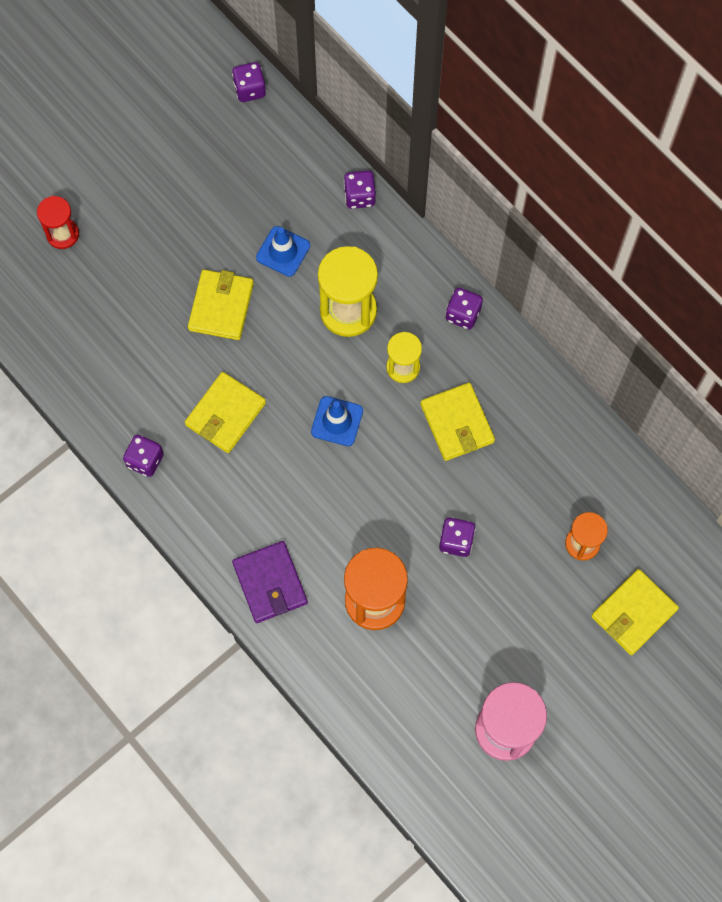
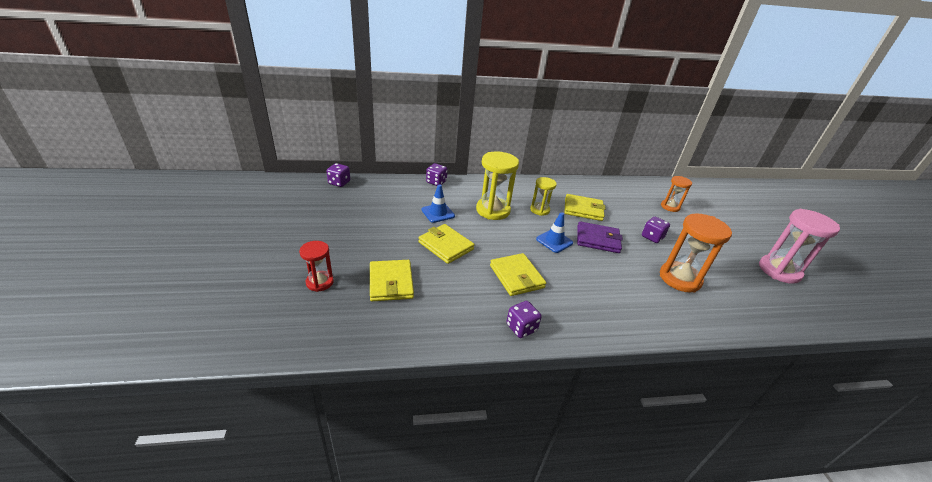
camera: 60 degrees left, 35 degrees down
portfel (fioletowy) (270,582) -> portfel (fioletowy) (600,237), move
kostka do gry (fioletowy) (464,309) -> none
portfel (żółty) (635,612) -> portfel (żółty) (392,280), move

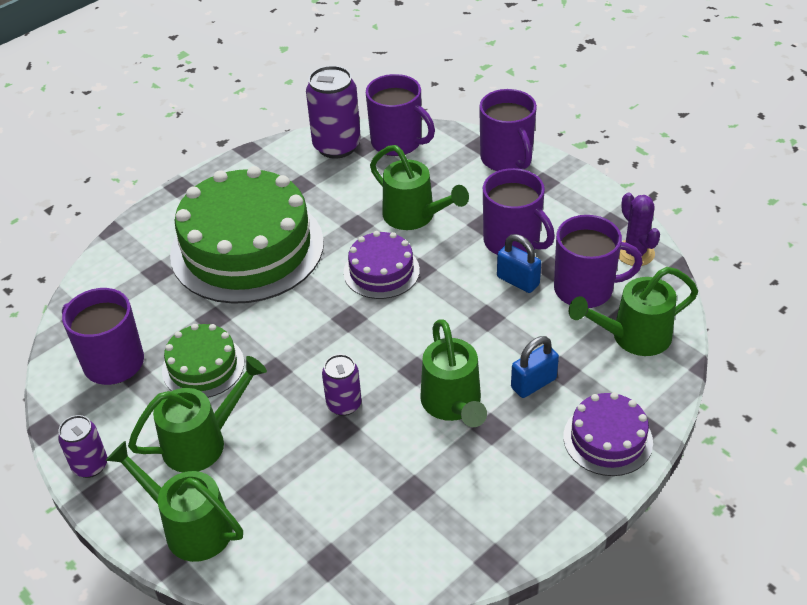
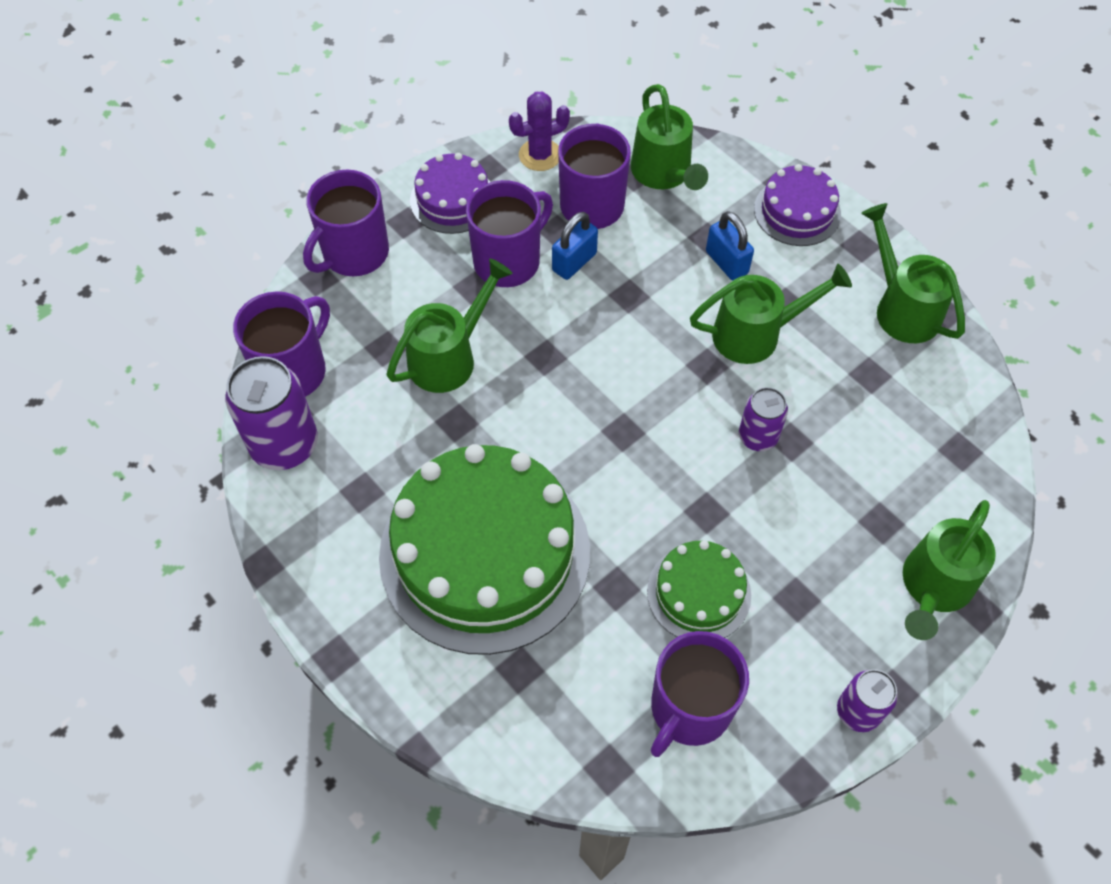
camera: 90 degrees left, 15 degrees up
konewka (zielony) (197,414) -> konewka (zielony) (913,273), move
tort (fioletowy) (381,265) -> tort (fioletowy) (450,193), move
kubek (fioletowy) (508,130) -> kubek (fioletowy) (346,223), 150 degrees clockwise

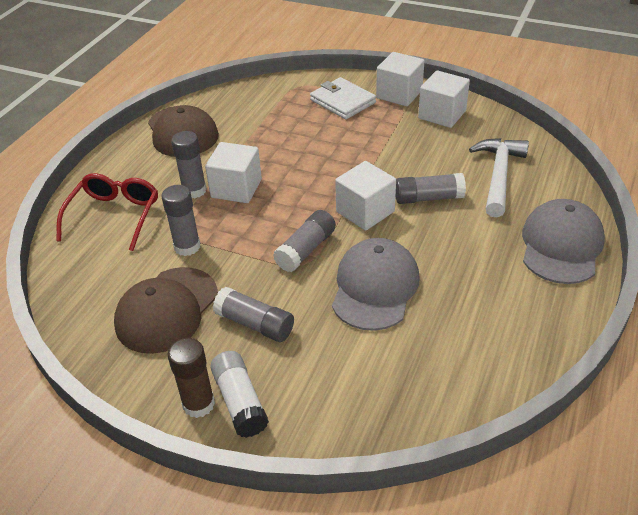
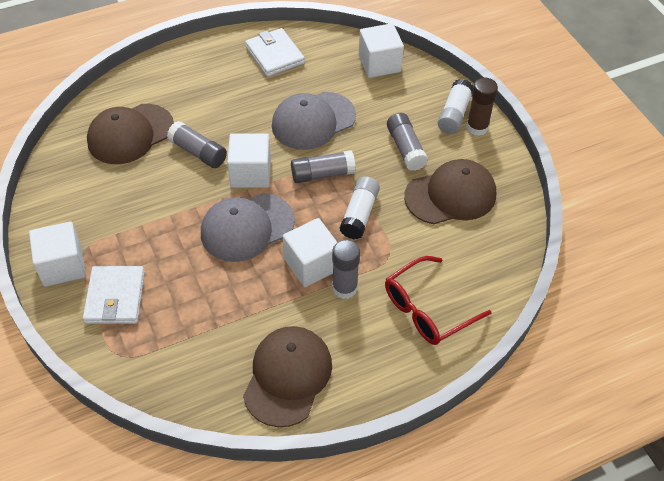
camera: 140 degrees left, 10 degrees up
klej w sztyfcie (szary) (181,220) -> none
sześcian (biały) (444,99) -> sześcian (biały) (381,50), move
młotek (biały) (499,177) -> czapka (brązowy) (130,134)
czapka (szary) (563,241) -> czapka (szary) (248,227), move
none -> portfel (biały) (275,52)
none -> klej w sztyfcie (biały) (359,207)

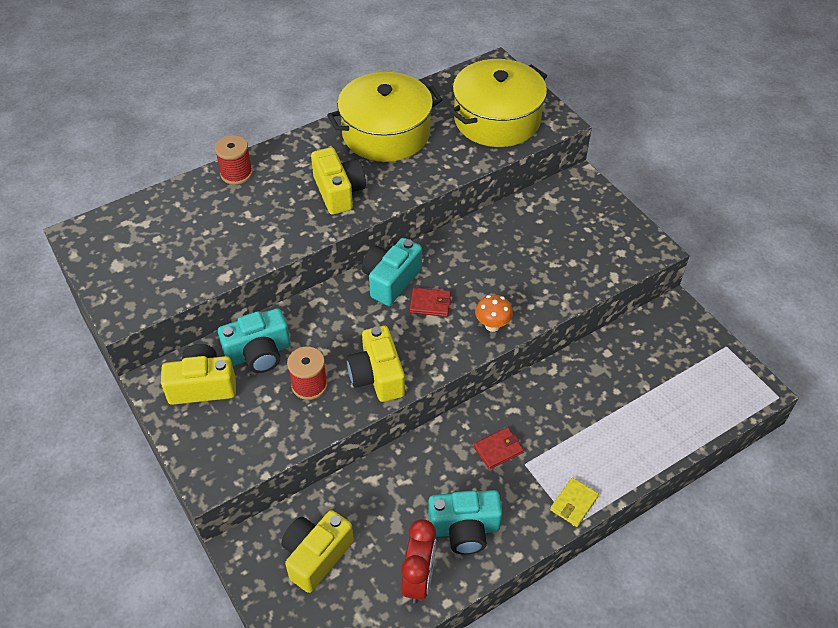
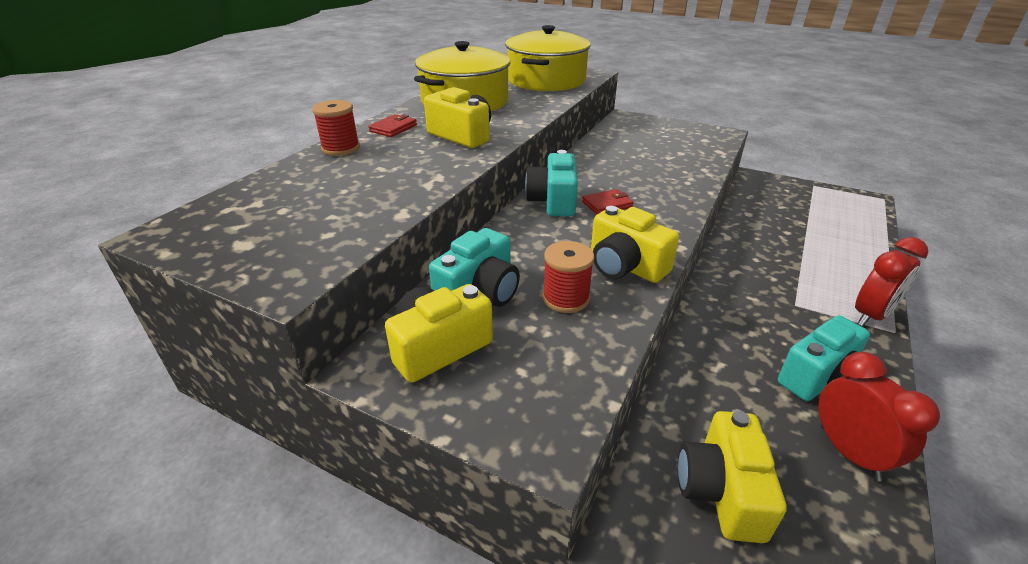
camera: 30 degrees left, 15 degrees down
portfel (czerwony) (499,448) -> portfel (czerwony) (392,125), move
grzyb (pomarańczowy) (494,313) -> none
portfel (żółty) (574,502) -> budzik (czerwony) (891,281)

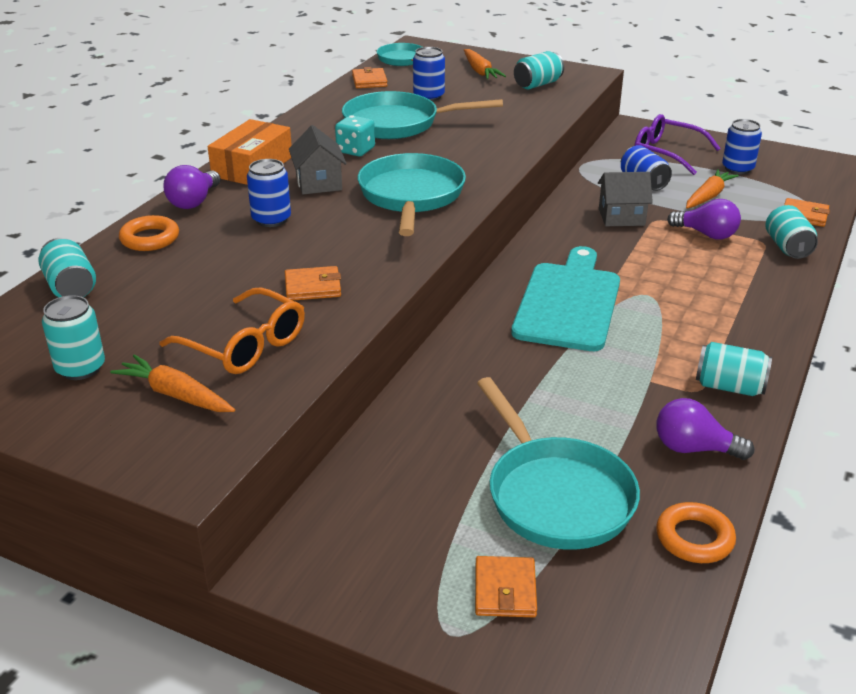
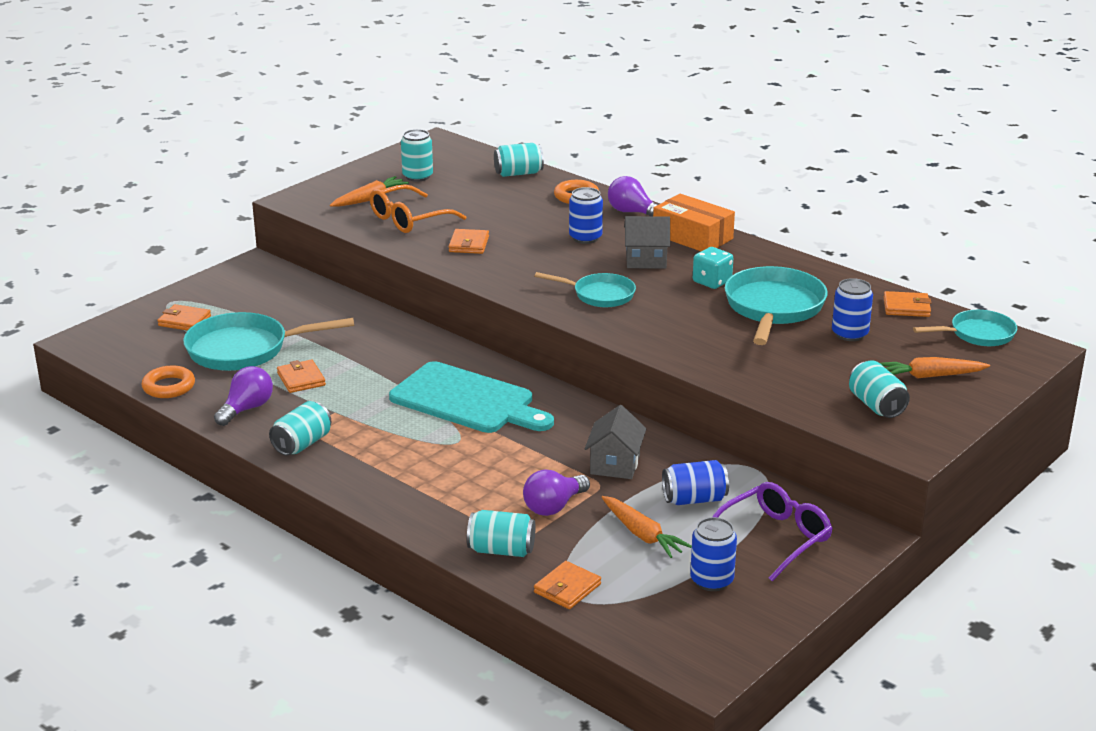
camera: 105 degrees right, 5 degrees down
patelnia (turkusowy) (412,194) -> patelnia (turkusowy) (585,289), x0.60
none -> portfel (pomarańczowy) (301,376)

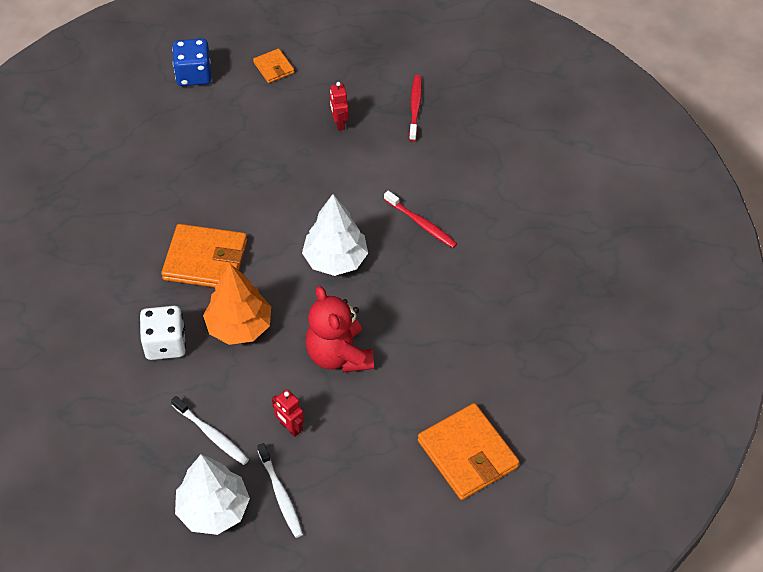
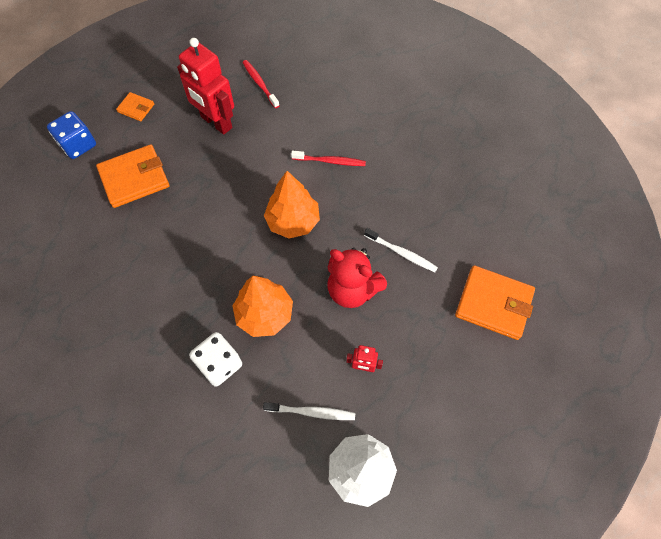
camera: 35 degrees left, 10 degrees up
portfel (pomarańczowy) (204,255) -> portfel (pomarańczowy) (132,176), move
szczoteczka do zębów (biały) (280,490) -> szczoteczka do zębów (biały) (401,250), move
drzewko (biały) (335,235) -> drzewko (pomarańczowy) (292,205)
robot (czerwony) (339,106) -> robot (czerwony) (205,86), x2.17

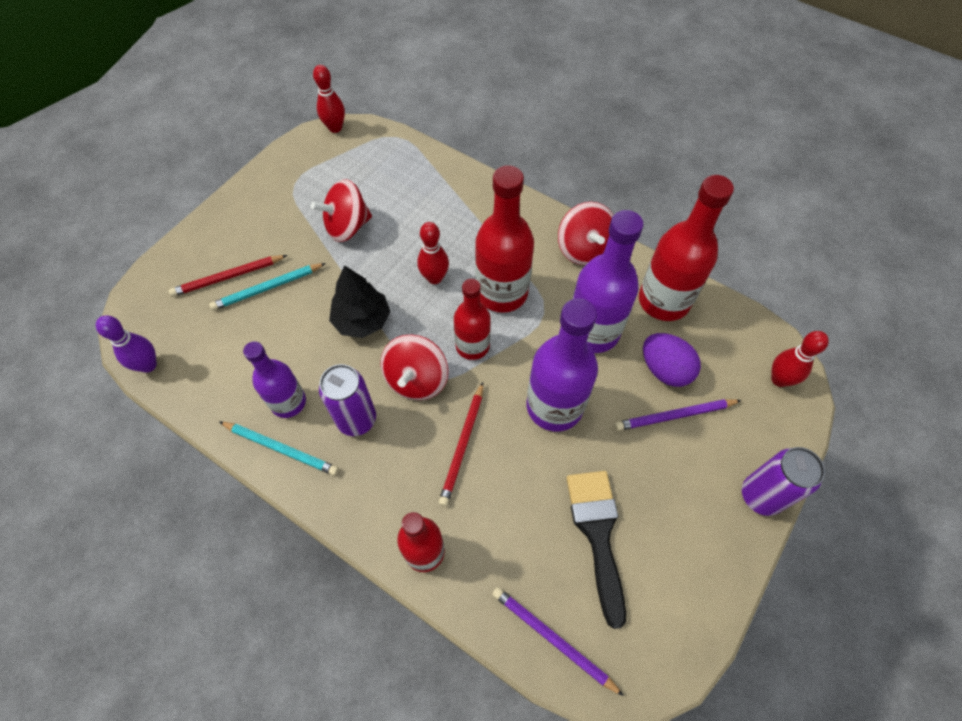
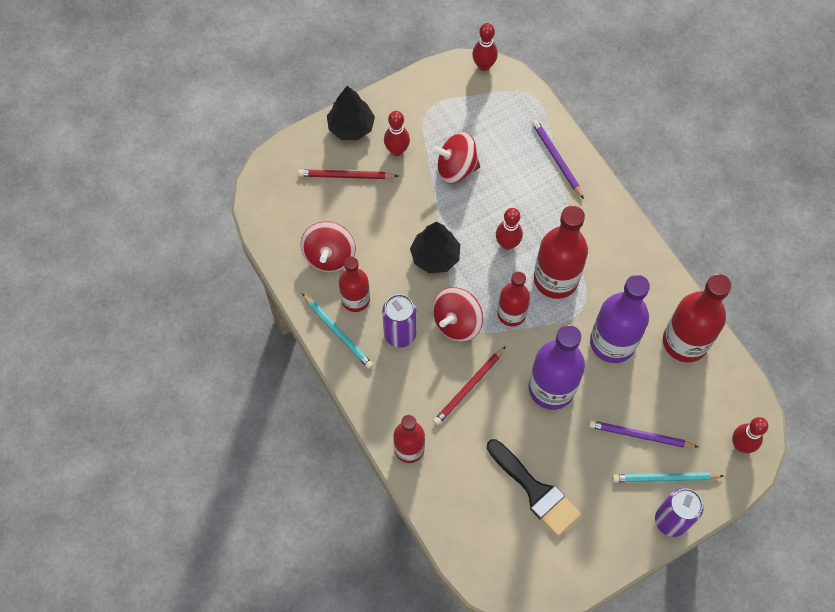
camera: 25 degrees right, 5 degrees up
kręgiel (fioletowy) (126,344) -> none
ołówek (turkusowy) (267,287) -> ołówek (turkusowy) (668,477), move
butelka (fioletowy) (274,379) -> butelka (czerwony) (354,284)
ołówek (fioletowy) (558,641) -> ołówek (fioletowy) (558,159), move
bączek (czerwony) (585,233) -> bączek (czerwony) (328,246), move
pędzel (czarny) (596,550) -> pędzel (czarny) (534,487), 120 degrees clockwise
jajko (fioletowy) (672,360) -> none
none -> drzewko (czarny) (351,113)
none -> kręgiel (czerwony) (397,133)

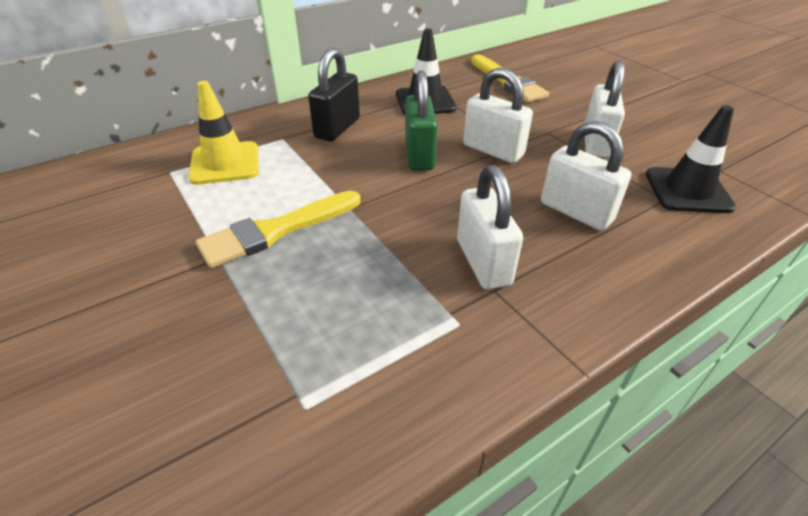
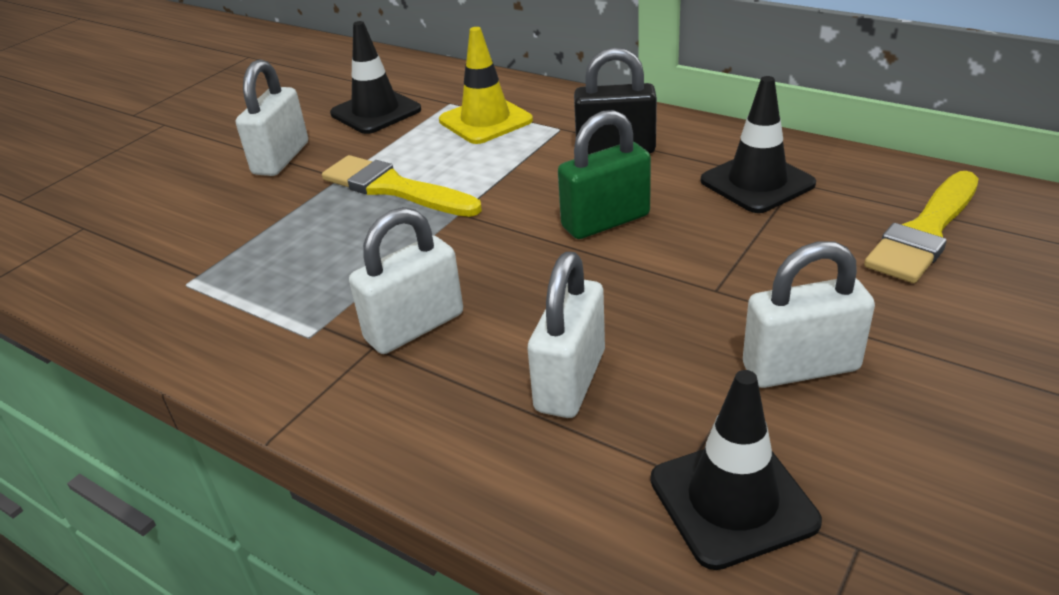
camera: 70 degrees right, 5 degrees down
kłódka (biały) (498,115) -> kłódka (biały) (272,117), move
none -> pachołek (czarny) (375,77)

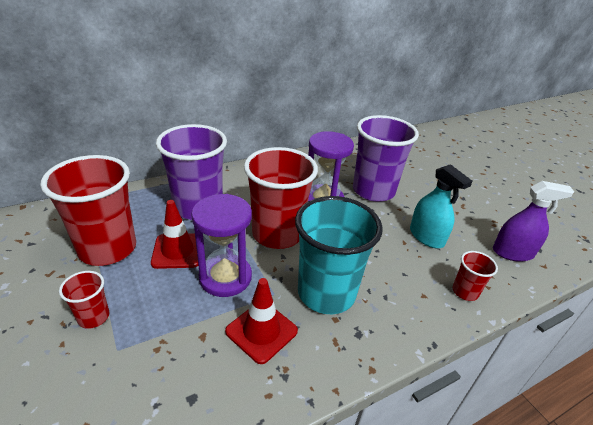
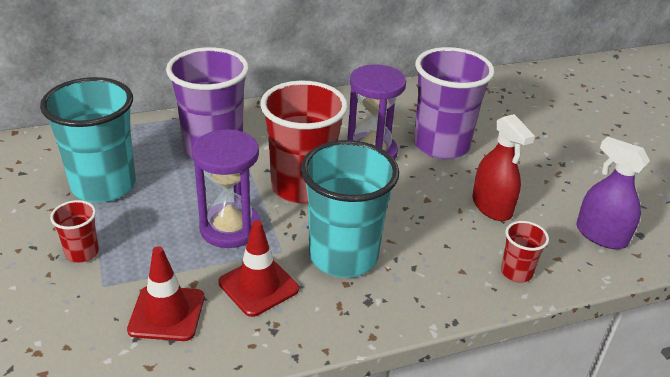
camera: 10 degrees right, 0 degrees up
szklanka (czerwony) (88,210) -> szklanka (turkusowy) (88,140)
pachołek (czerwony) (174,234) -> pachołek (czerwony) (165,293), move
spryskiwacz (turkusowy) (441,206) -> spryskiwacz (czerwony) (503,167)
spryskiwacz (fioletowy) (533,221) -> spryskiwacz (fioletowy) (613,193), 150 degrees counterclockwise

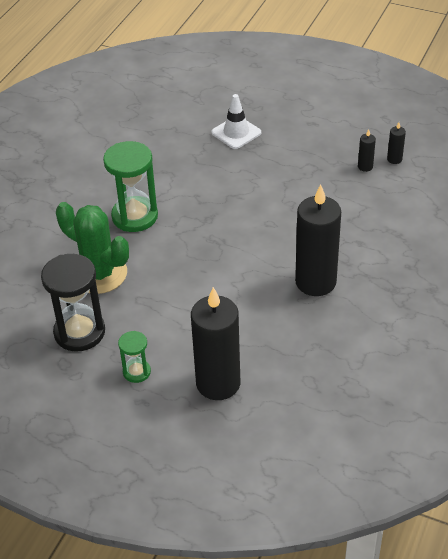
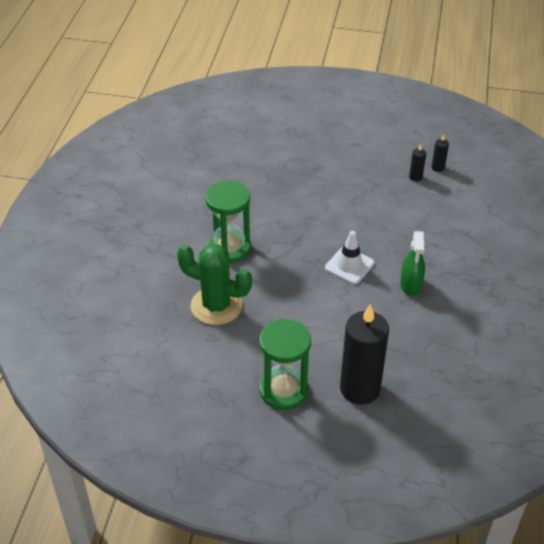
camera: 15 degrees left, 0 degrees up
klepsydra (czarny) (73,303) -> none
klepsydra (zielony) (134,357) -> klepsydra (zielony) (285,364), x1.90
pachołek (biały) (236,121) -> pachołek (biały) (349,257), move
świeca (czarny) (318,240) -> spryskiwacz (zielony) (412,263)

